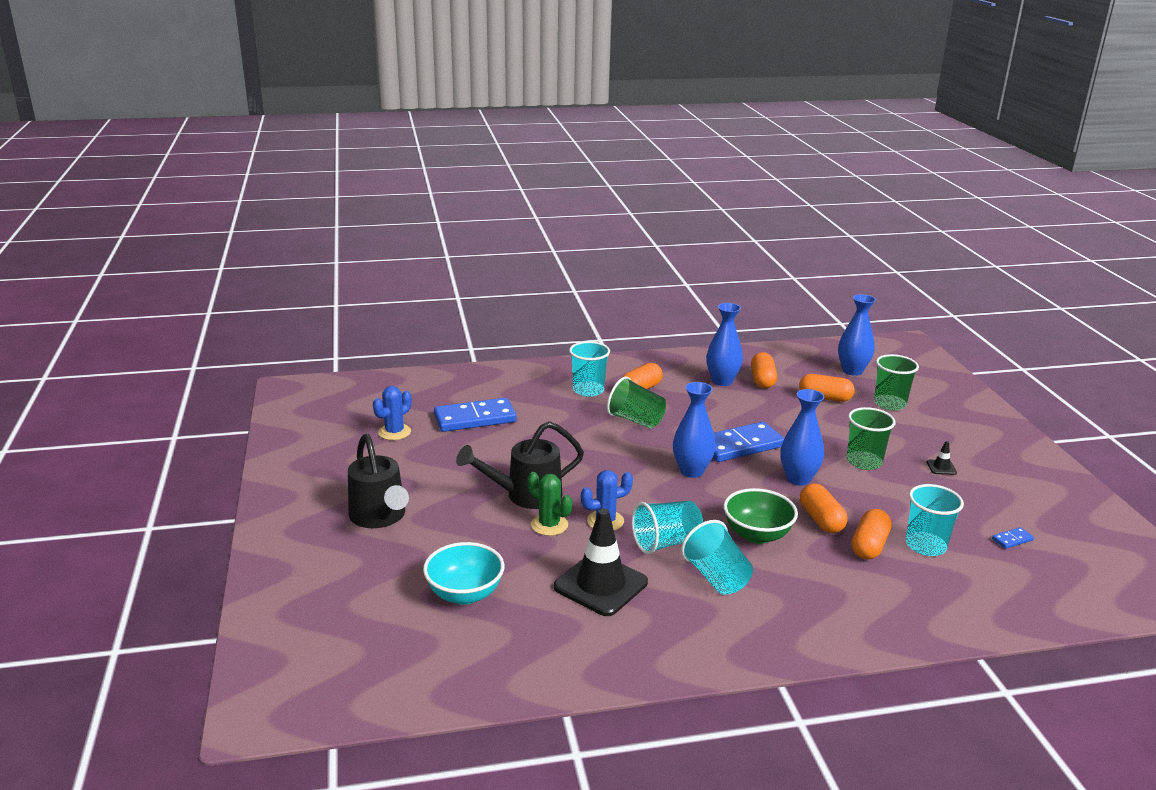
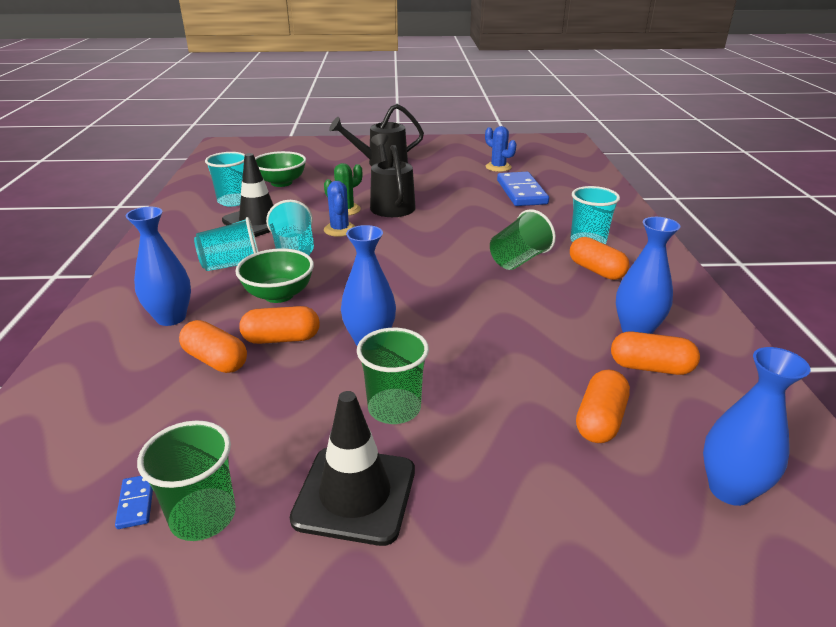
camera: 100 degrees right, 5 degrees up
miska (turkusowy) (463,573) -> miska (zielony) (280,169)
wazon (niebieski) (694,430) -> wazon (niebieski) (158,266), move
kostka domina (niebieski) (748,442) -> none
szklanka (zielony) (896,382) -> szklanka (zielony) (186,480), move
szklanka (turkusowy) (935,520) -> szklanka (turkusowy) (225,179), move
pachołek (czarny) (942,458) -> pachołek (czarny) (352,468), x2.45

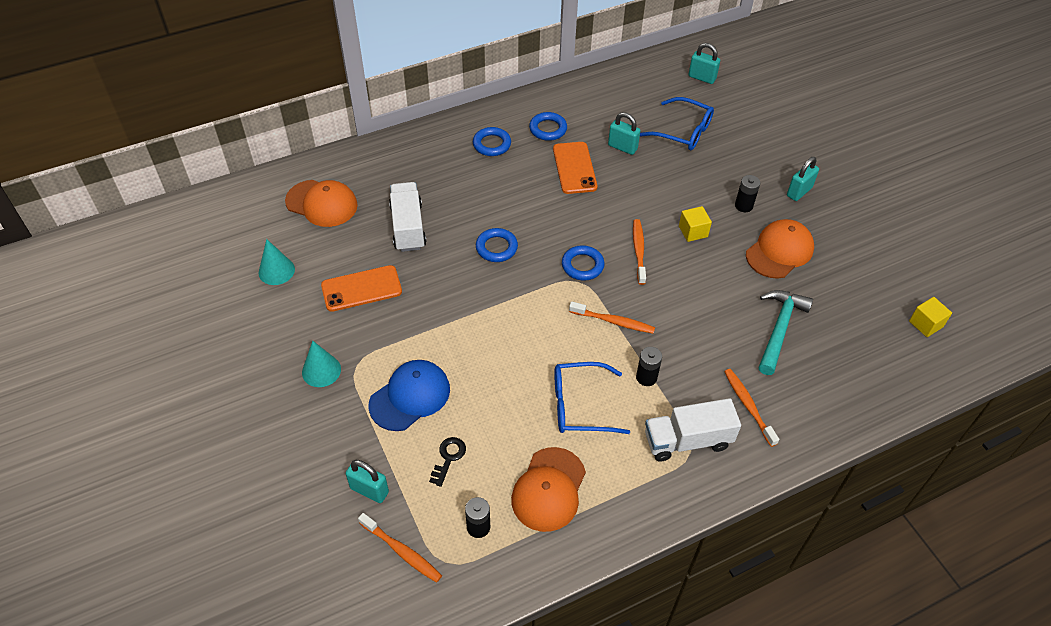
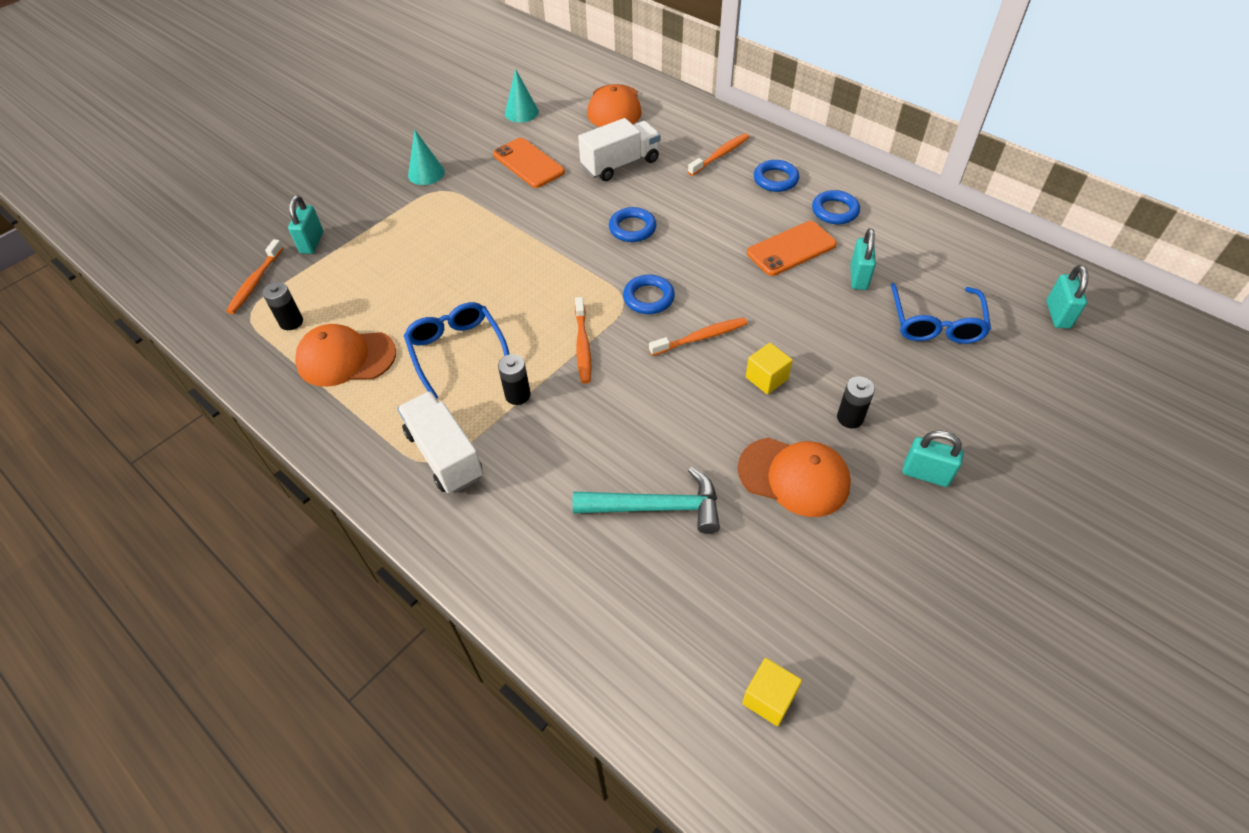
camera: 70 degrees right, 0 degrees up
czapka (niebieski) (409,395) -> none
klucz (czarny) (447,462) -> none
szczoteczka do zębów (pomarańczowy) (751,408) -> szczoteczka do zębów (pomarańczowy) (718,154), move

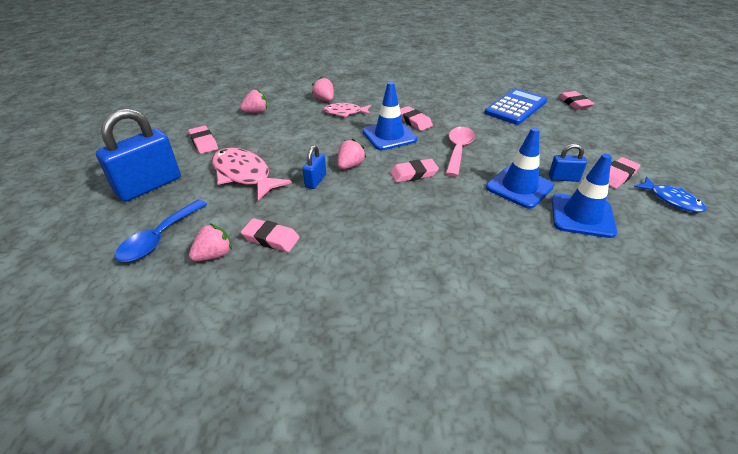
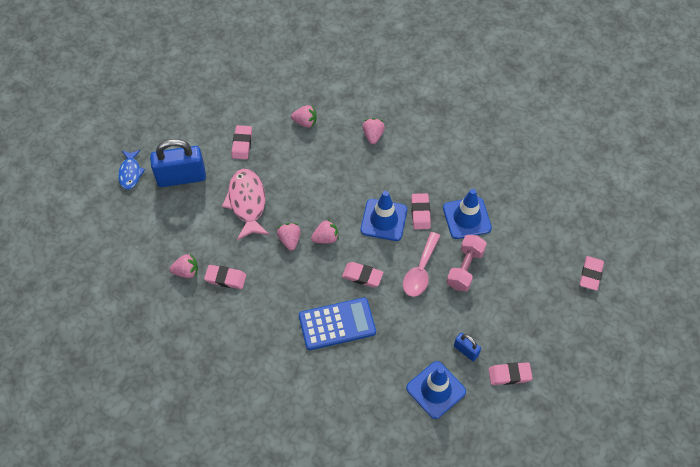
camera: 35 degrees right, 20 degrees up
łyżka (niebieski) (161,231) -> none
gumka do mazania (różowy) (270,235) -> gumka do mazania (różowy) (225,277), 45 degrees counterclockwise
kłódka (niebieski) (314,167) -> truskawka (różowy) (289,237)
ryba (różowy) (347,110) -> none
łyżka (różowy) (460,151) -> łyżka (różowy) (421,264), 150 degrees clockwise
kalkulator (niebieski) (516,106) -> kalkulator (niebieski) (337,323), move
pachołek (niebieski) (520,168) -> pachołek (niebieski) (467,214), move
ryba (niebieski) (670,195) -> ryba (niebieski) (131,170), move
none -> hantel (różowy) (467,263)

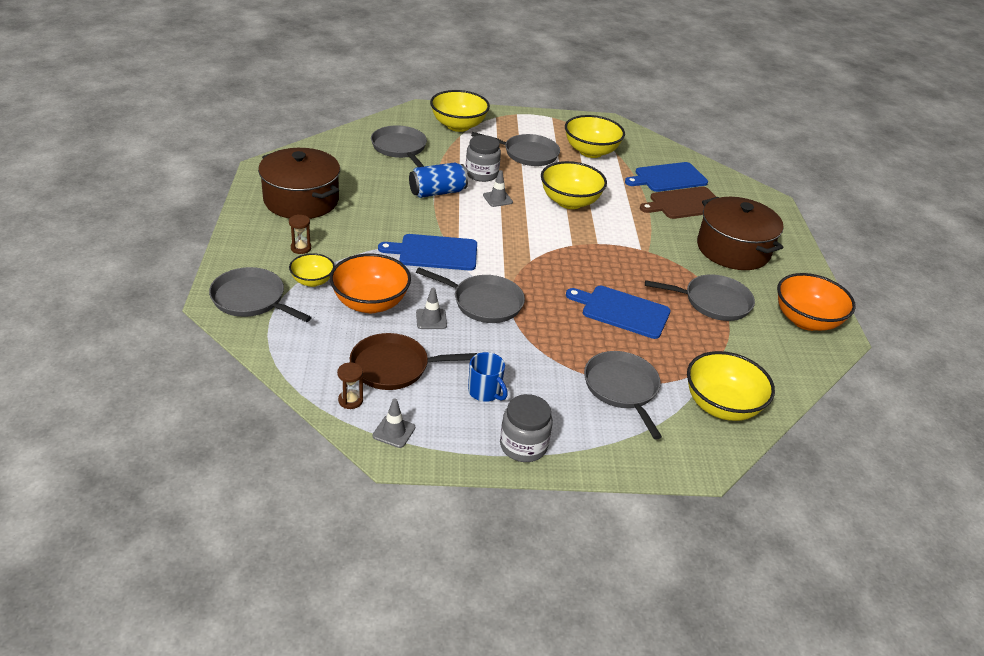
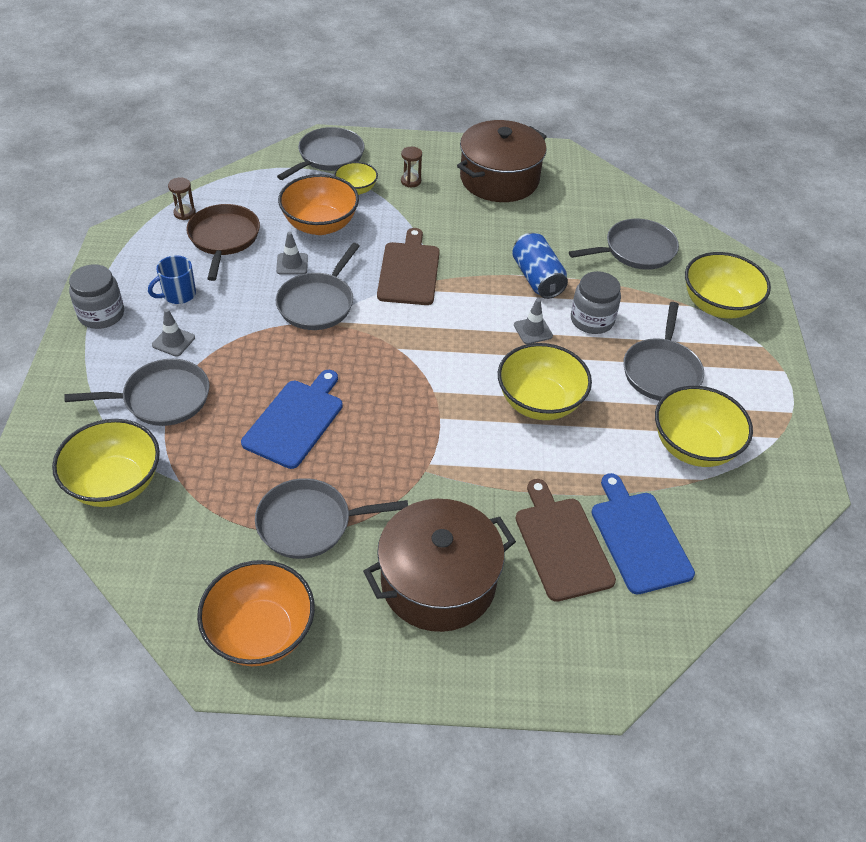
camera: 95 degrees right, 10 degrees up
pachołek (szary) (394,423) -> pachołek (szary) (173,333), move
deska do krojenia (niebieski) (427,252) -> deska do krojenia (brązowy) (408,266)
patelnia (szary) (700,297) -> patelnia (szary) (331,518), 75 degrees clockwise

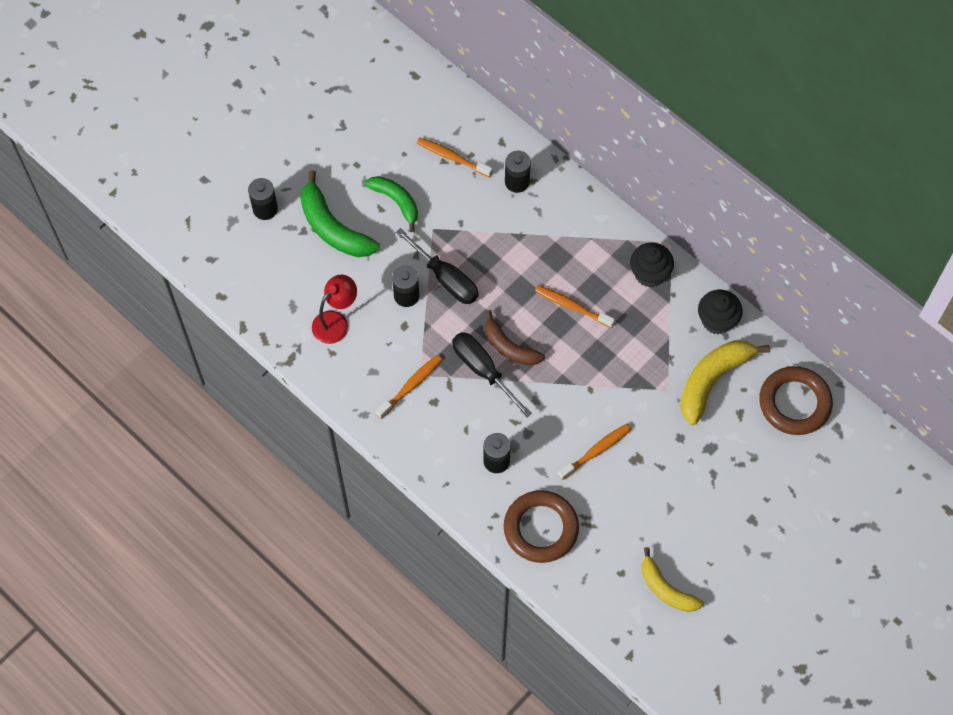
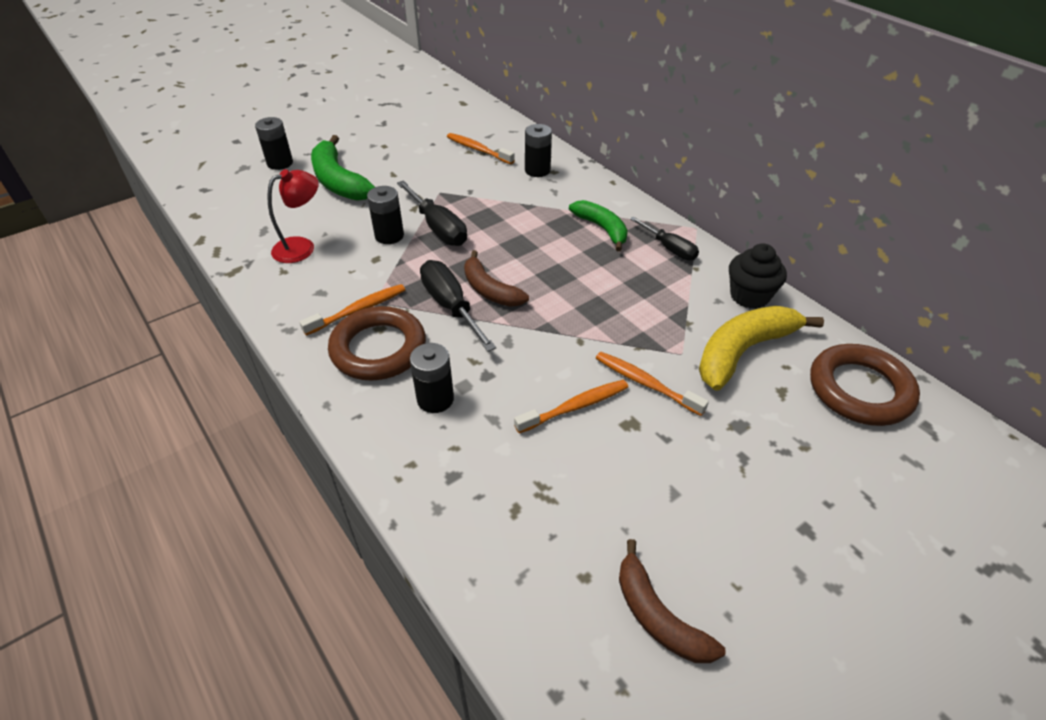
camera: 10 degrees right, 20 degrees down
banan (zielony) (391,204) -> banan (zielony) (598,226), move
pierścień (brązowy) (541,526) -> pierścień (brązowy) (377,343), move
szczoteczka do zębów (pomarańczowy) (575,306) -> szczoteczka do zębów (pomarańczowy) (652,384), move
muffinka (czarny) (652,265) -> śrubokręt (czarny) (664,238)
banan (żółty) (673,579) -> banan (brązowy) (672,601)

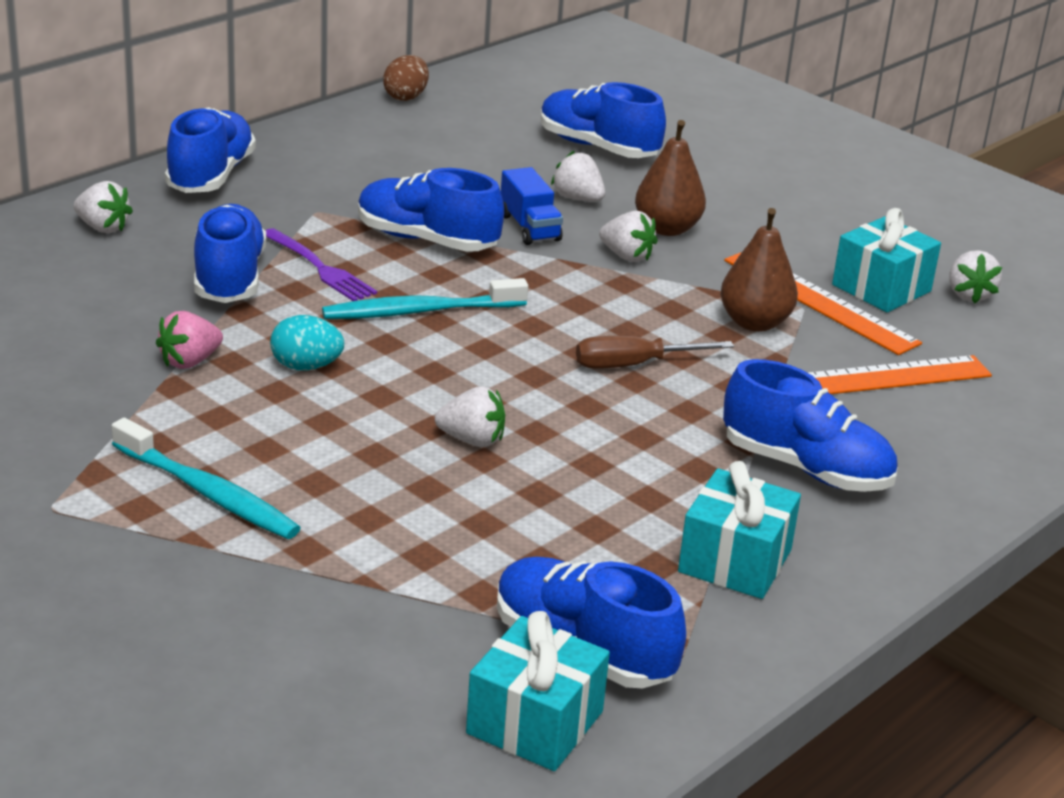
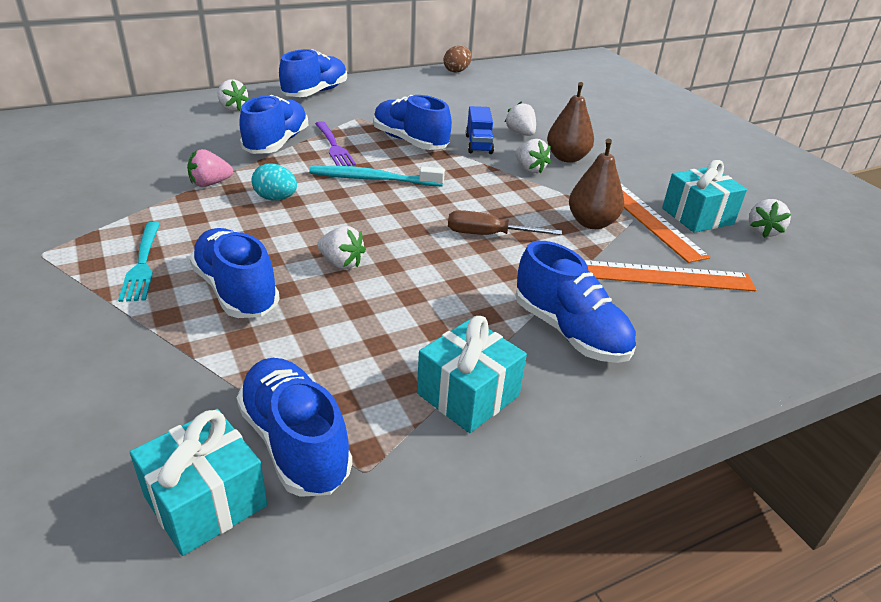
camera: 20 degrees right, 5 degrees up
szczoteczka do zębów (turkusowy) (206,478) -> widelec (turkusowy) (139,262)
but (niebieski) (603,120) -> but (niebieski) (234,273), move

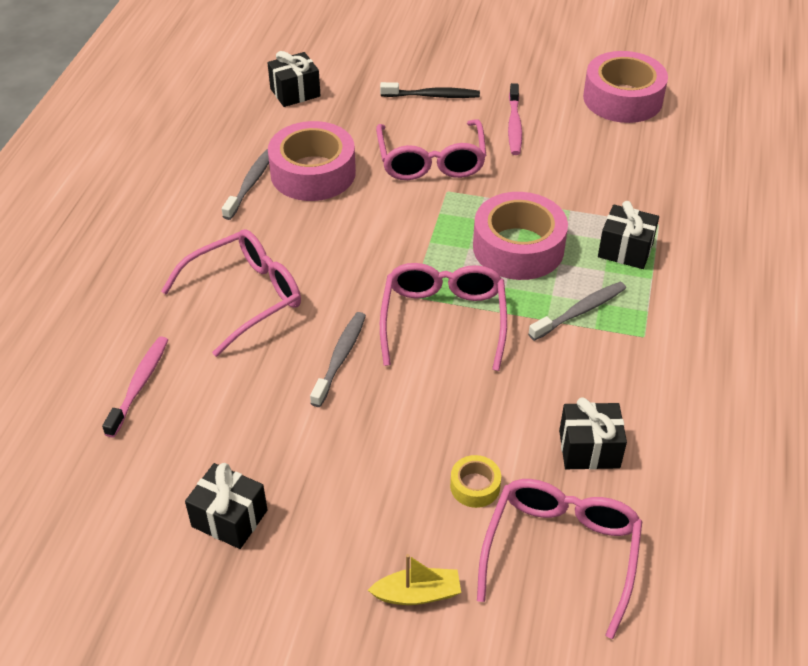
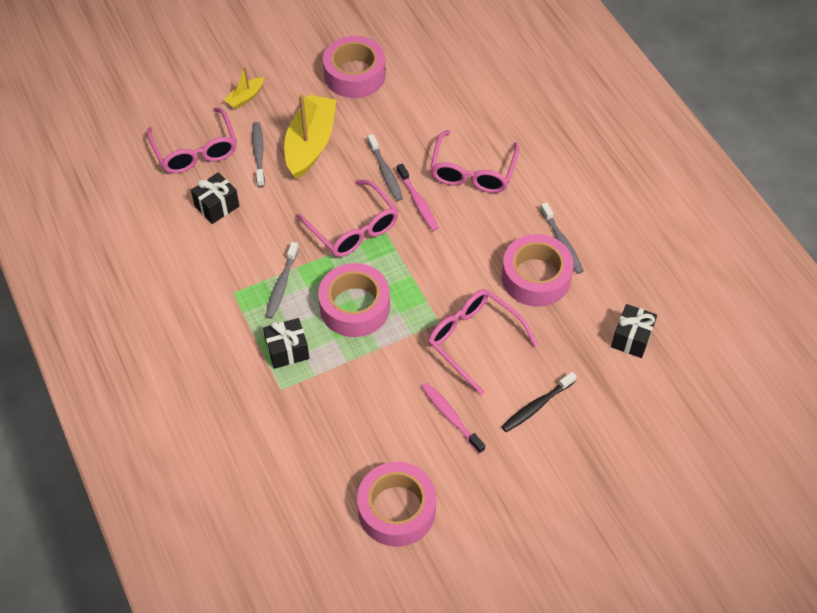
camera: 140 degrees right, 10 degrees up
szczoteczka do zębów (różowy) (135,387) -> szczoteczka do zębów (różowy) (418,197), move
prezent (czarny) (226,506) -> taśma klejąca (różowy) (354,67)
taśma klejąca (żółty) (475,481) -> szczoteczka do zębów (szary) (258,154)
none -> łódka (żółty) (310,136)

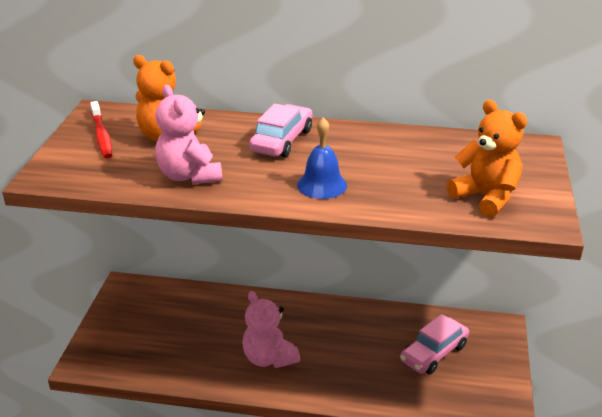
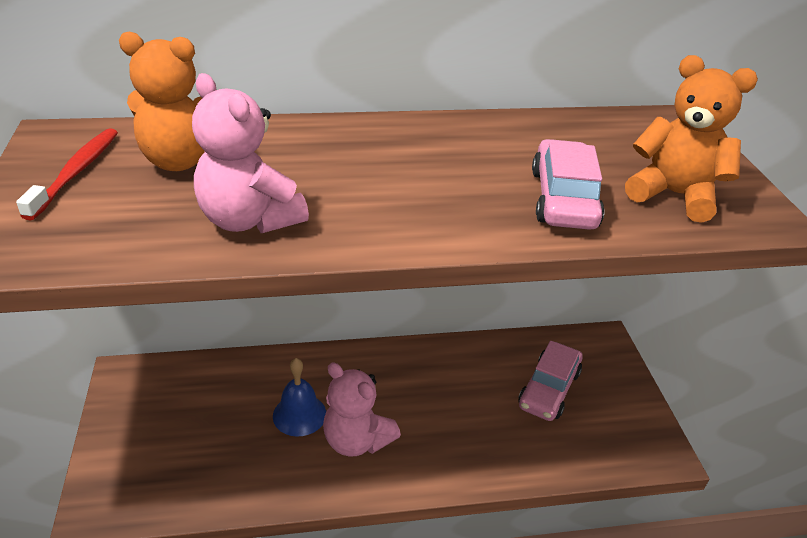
camera: 20 degrees left, 5 degrees up
szczoteczka do zębów (czerwony) (101,129) -> szczoteczka do zębów (czerwony) (67,174), 135 degrees counterclockwise
samochód (różowy) (281,130) -> samochód (różowy) (568,184), move
dzwonek (niebieski) (322,158) -> dzwonek (niebieski) (299,397), move

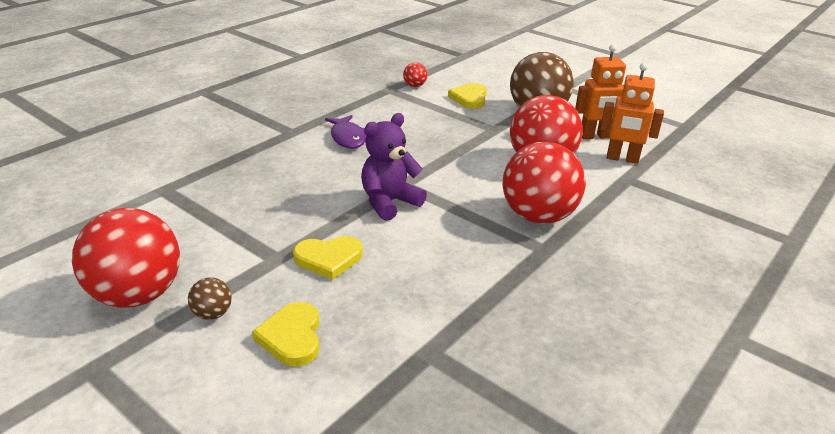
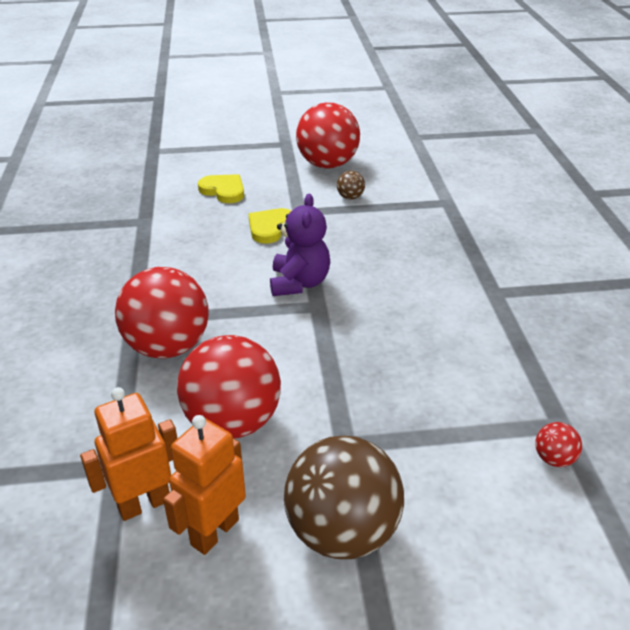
camera: 135 degrees right, 5 degrees up
piłka (brązowy) (210,299) -> piłka (brązowy) (351,185), move
ryba (fioletowy) (345,131) -> none
serce (żółty) (467,96) -> none

